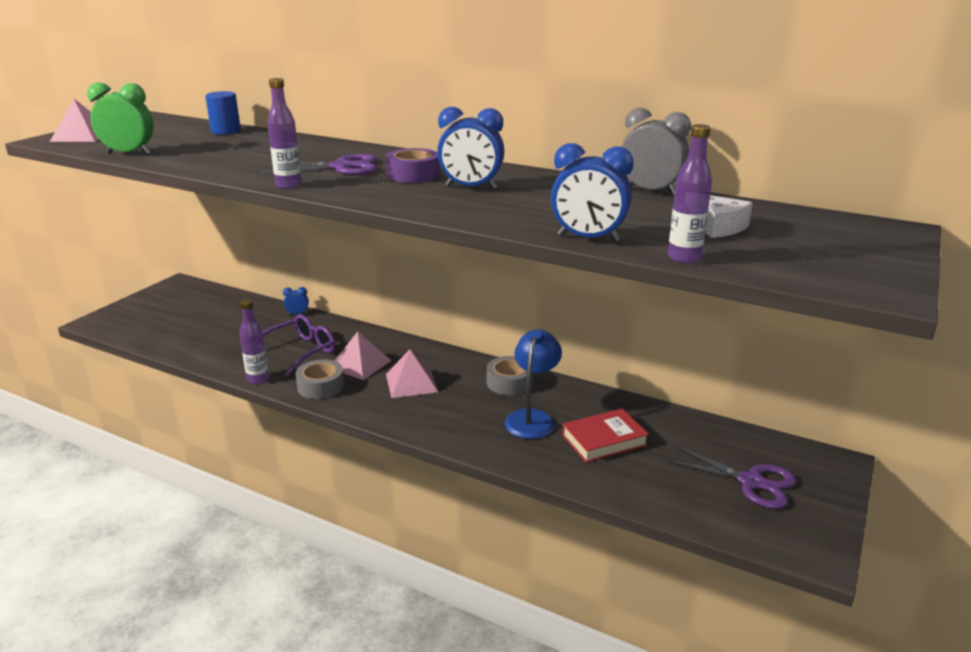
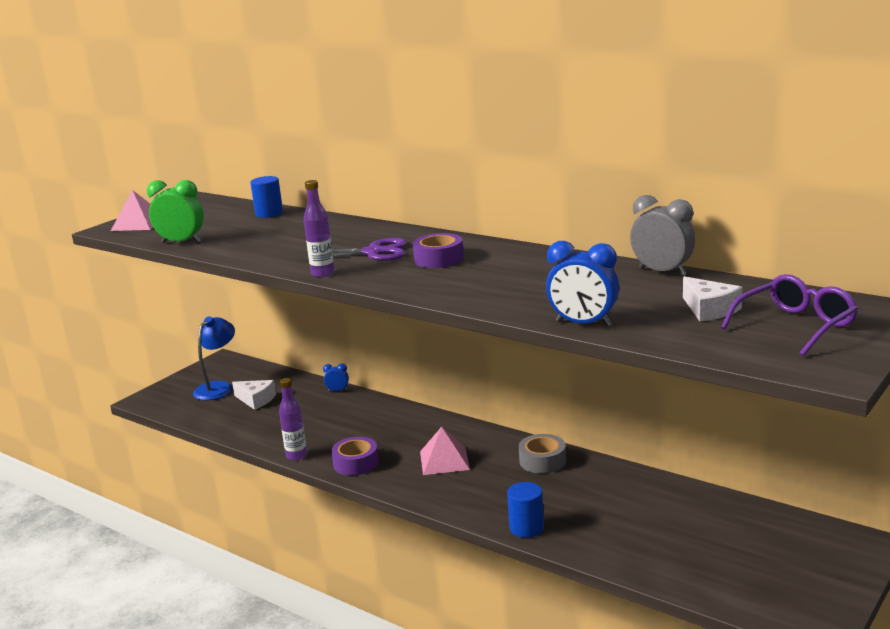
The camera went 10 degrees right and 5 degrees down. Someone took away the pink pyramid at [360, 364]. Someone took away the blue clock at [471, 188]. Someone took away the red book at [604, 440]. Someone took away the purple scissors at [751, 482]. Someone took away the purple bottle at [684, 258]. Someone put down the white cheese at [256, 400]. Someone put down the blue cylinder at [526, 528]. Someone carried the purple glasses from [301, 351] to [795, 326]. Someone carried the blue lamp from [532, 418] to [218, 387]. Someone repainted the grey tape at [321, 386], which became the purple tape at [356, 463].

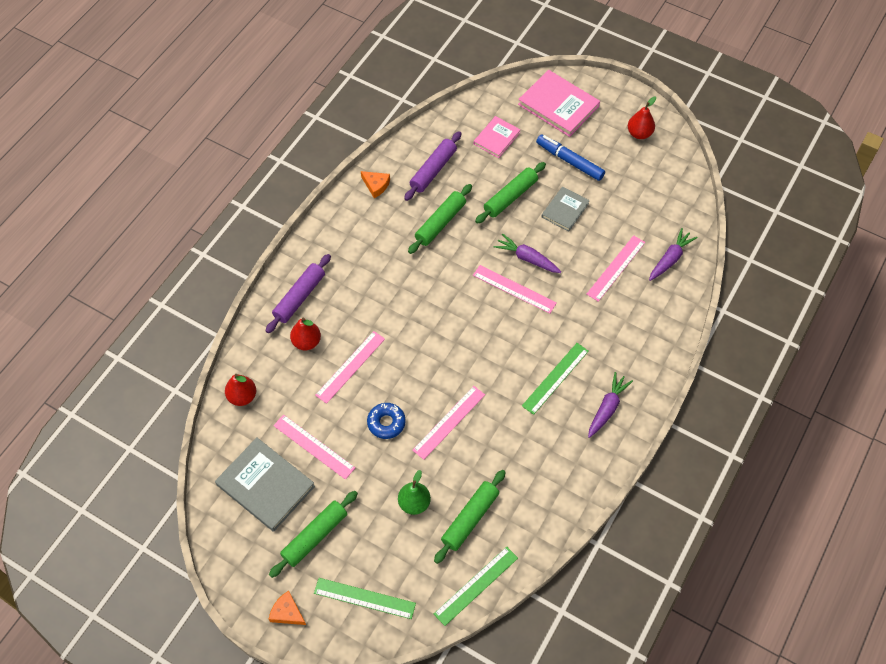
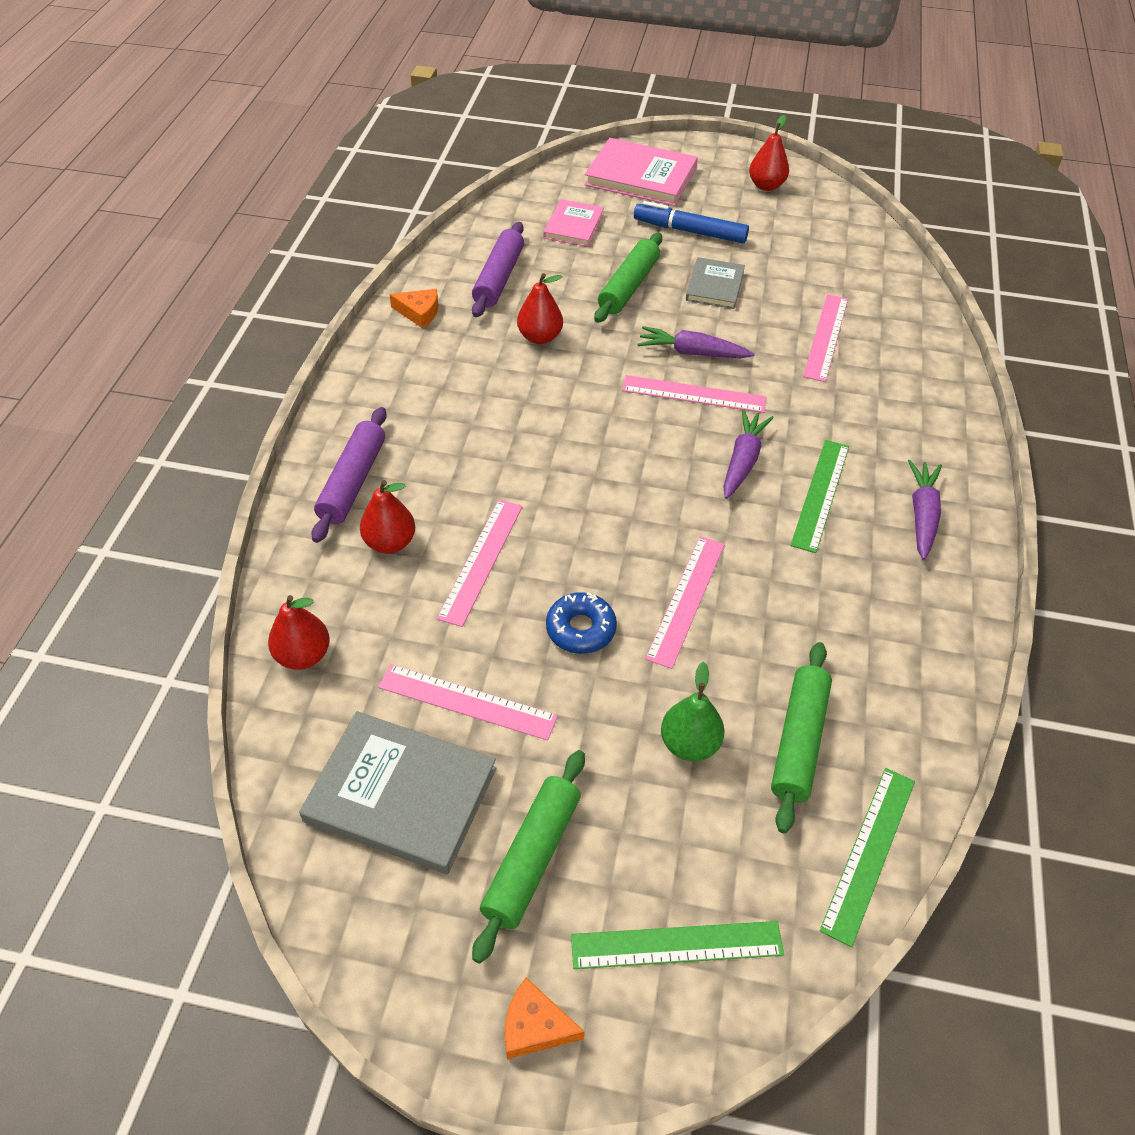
The camera went 20 degrees left and 10 degrees down. Someone carried the purple carrot from [670, 259] to [743, 461]. Someone swapped the green rolling pin at [440, 223] for the red pear at [540, 337].

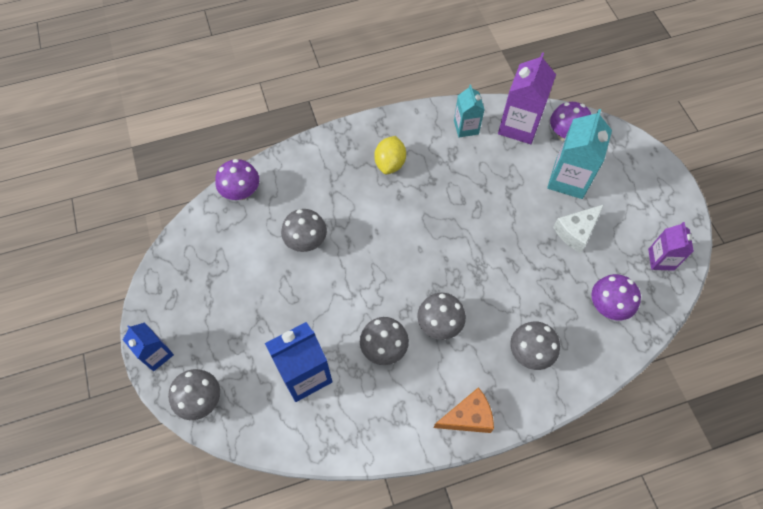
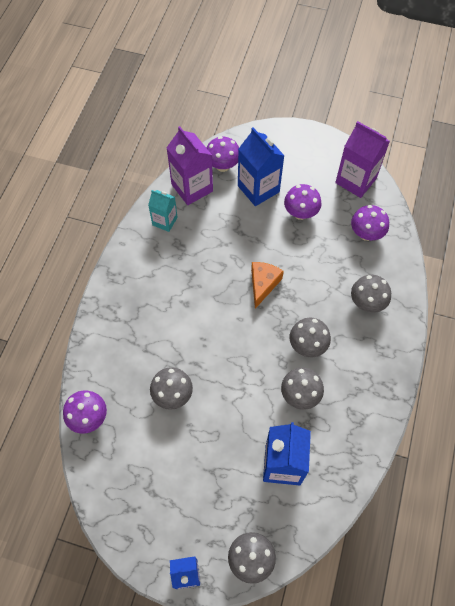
The camera went 55 degrees left and 0 degrees up. Someone took away the yellow lemon at [390, 163]. Someone carried the orange cheese from [468, 417] to [263, 284]. Someone swapped the white cheese at [576, 232] for the purple mushroom at [300, 213]. Someone repainted the turquoise carton at [568, 179], which became the blue carton at [258, 189]. Someone scaled the purple carton at [661, 259] by 1.65.

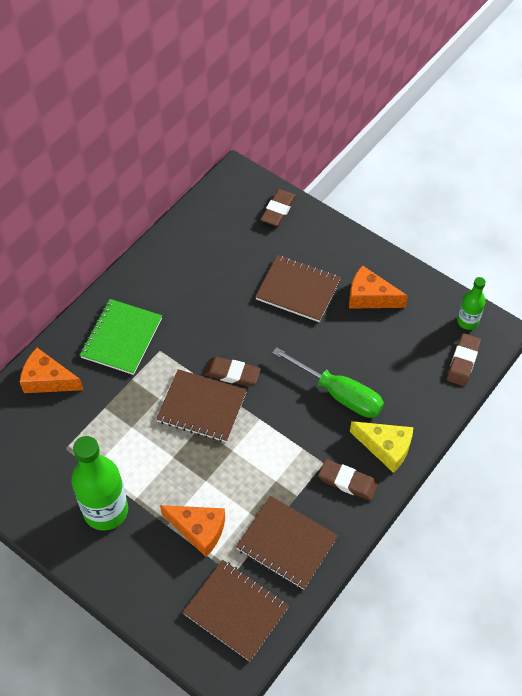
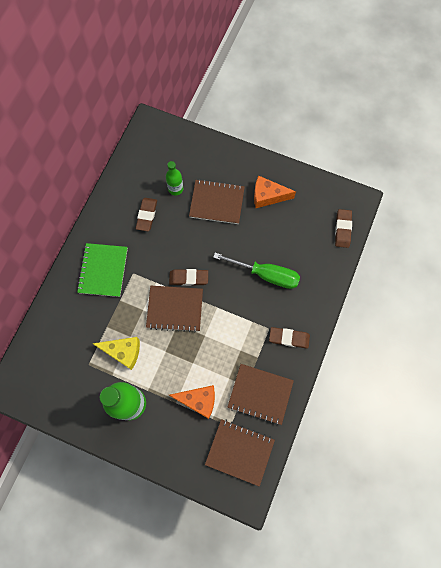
The camera went 15 degrees left and 15 degrees up. Someone took away the orange cheese at [47, 380]. Someone carried the brown eraser from [278, 210] to [147, 215]. Someone carried the yellow cheese from [386, 448] to [123, 352]. Someone carried the green bottle from [467, 321] to [175, 189].

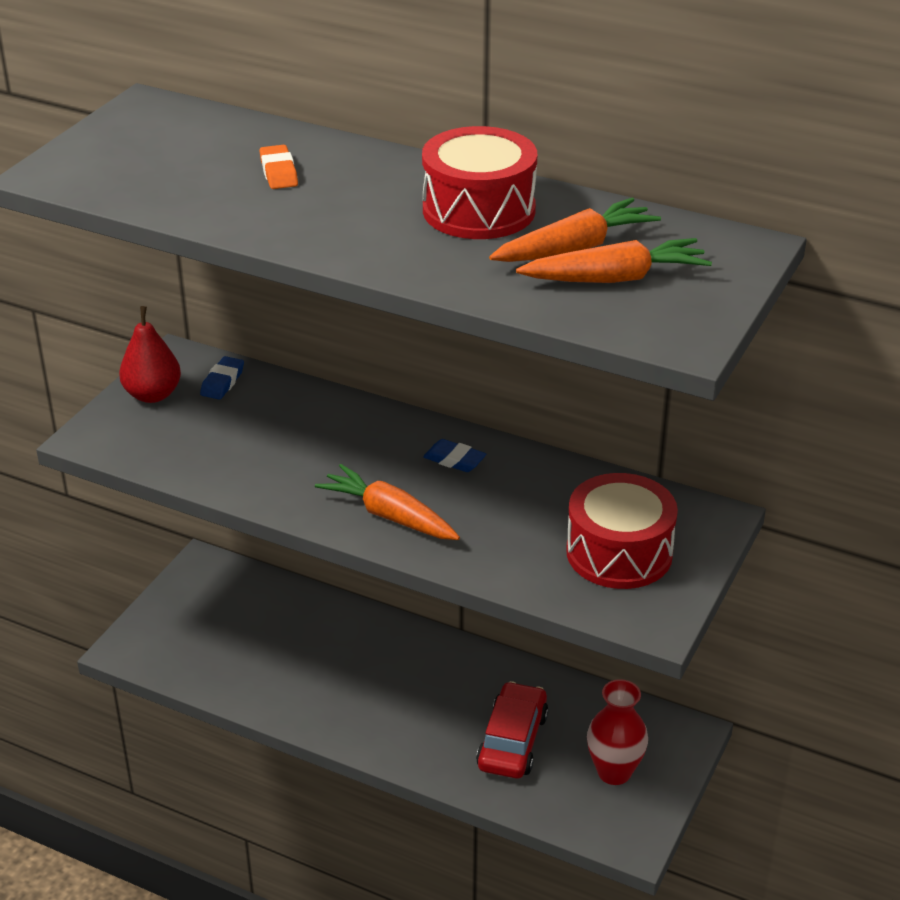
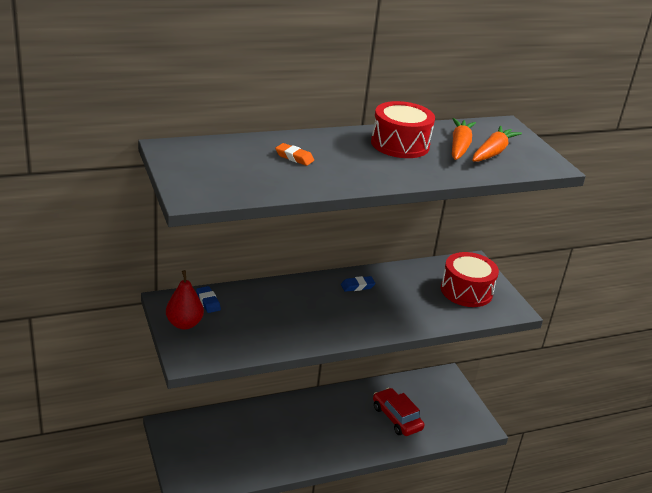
The camera went 50 degrees left and 5 degrees down. Someone took away the orange carrot at [389, 516]. Someone took away the red vase at [614, 772].

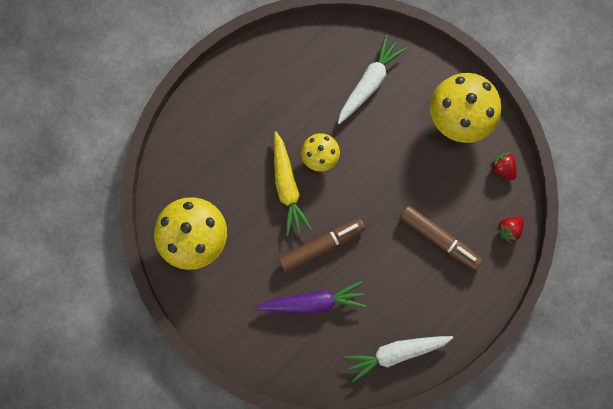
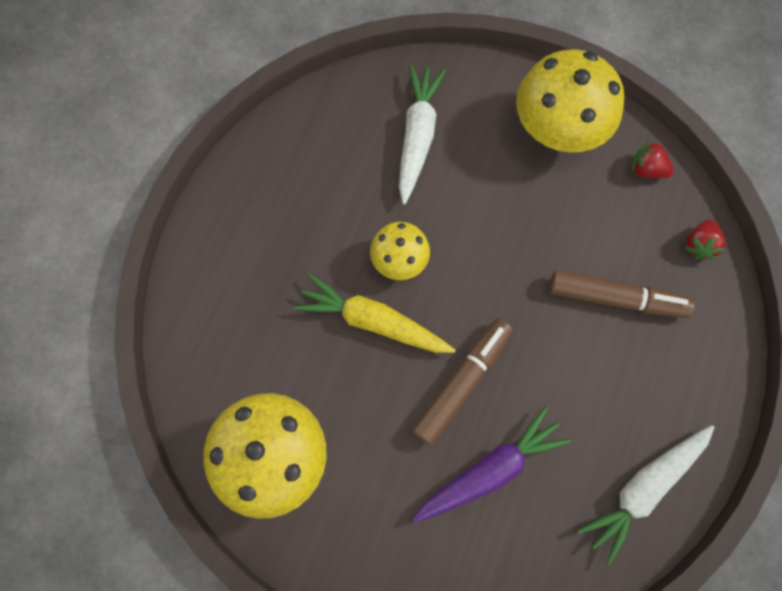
The camera went 25 degrees left and 5 degrees down. Someone rotated the yellow carrot at [287, 186] by 150 degrees clockwise.

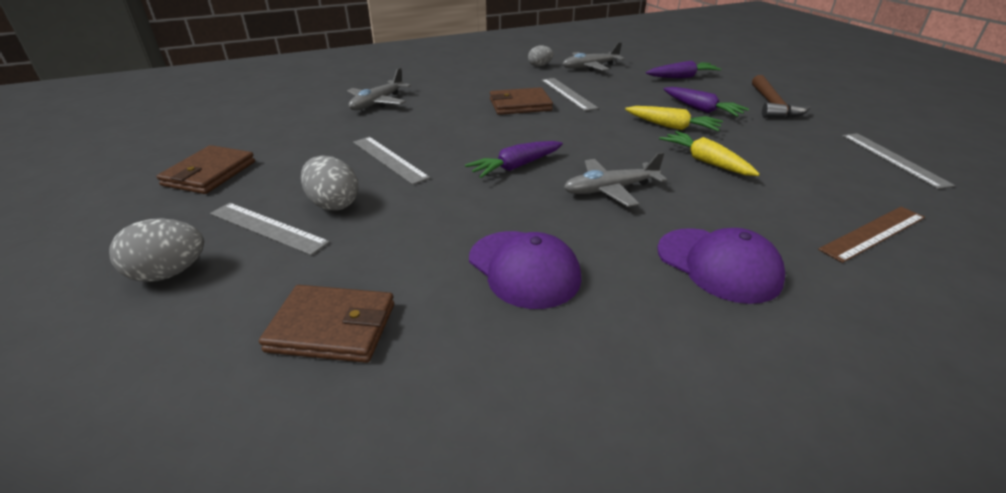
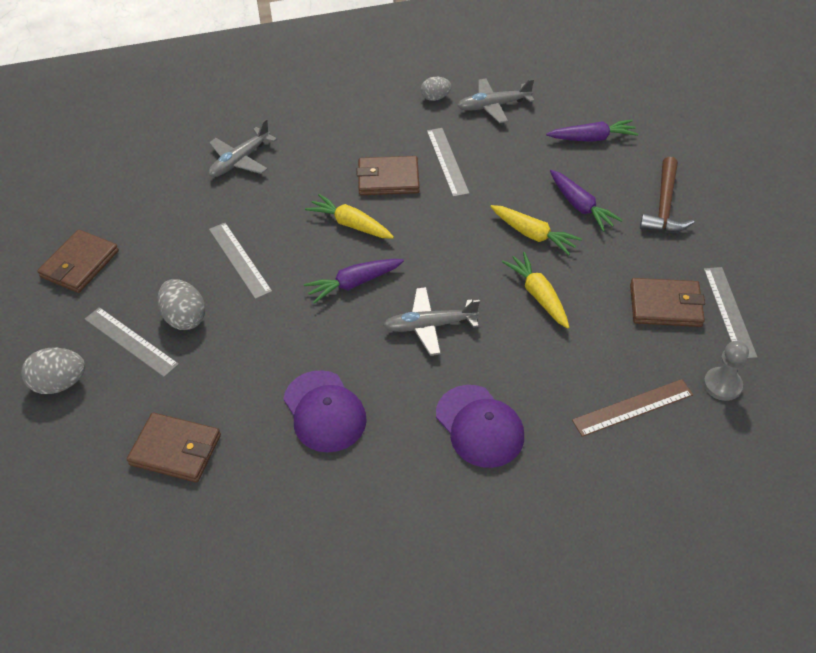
The camera went 10 degrees right and 15 degrees up. Someone put down the yellow carrot at [350, 224]. Someone put down the brown wallet at [665, 305]. Someone put down the grey pawn at [722, 385].

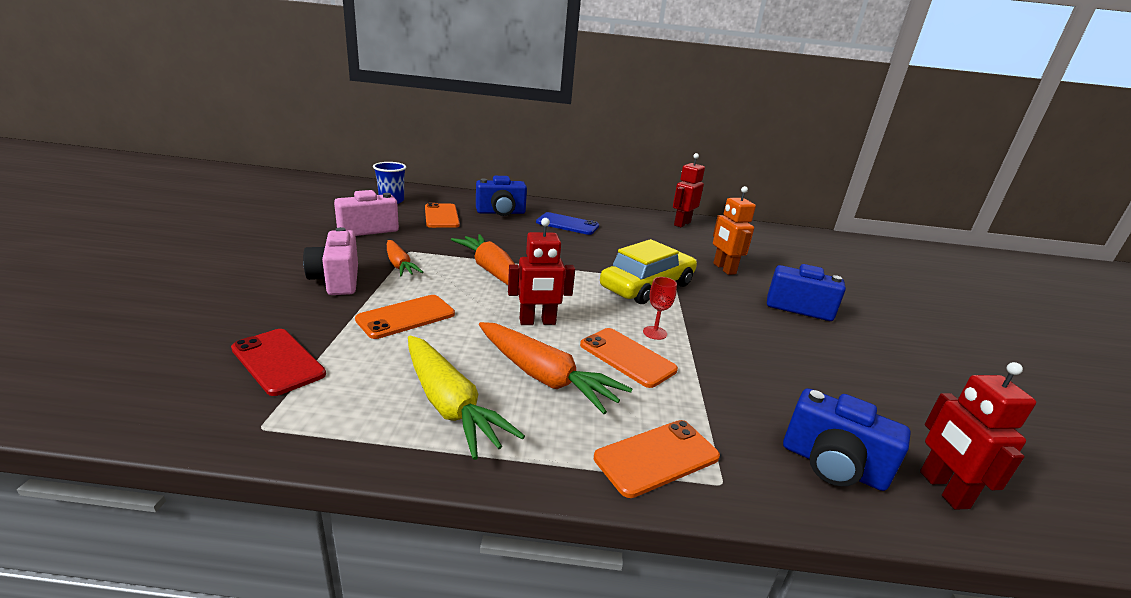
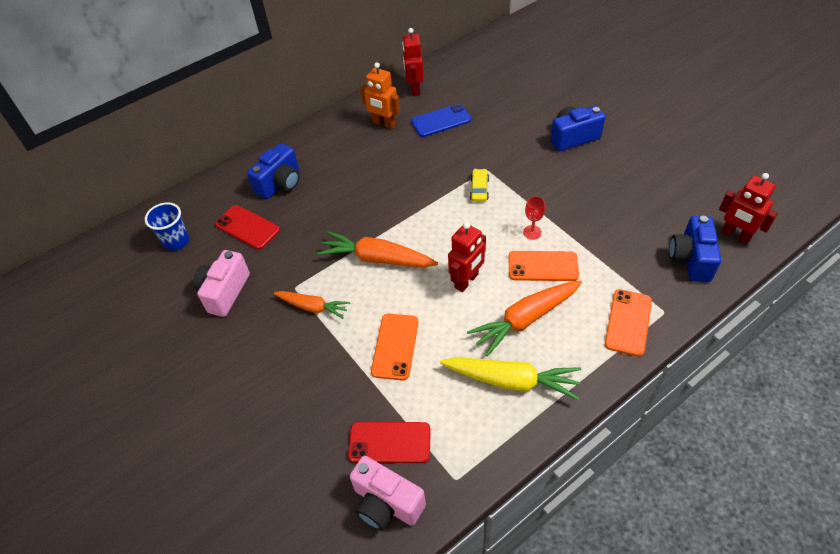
The camera went 35 degrees left and 25 degrees up. Someone carried the pink camera from [337, 280] to [386, 503]. Someone carried the blue phone from [567, 224] to [441, 121]. Someone carried the orange robot from [724, 269] to [384, 124]. Someone repainted the orange phone at [441, 216], which became the red phone at [247, 227]. Someone rotated the orange carrot at [544, 377] by 150 degrees clockwise. Someone rotated the blue camera at [832, 465] by 105 degrees clockwise. Someone scaled the yellow car at [647, 286] by 0.45.

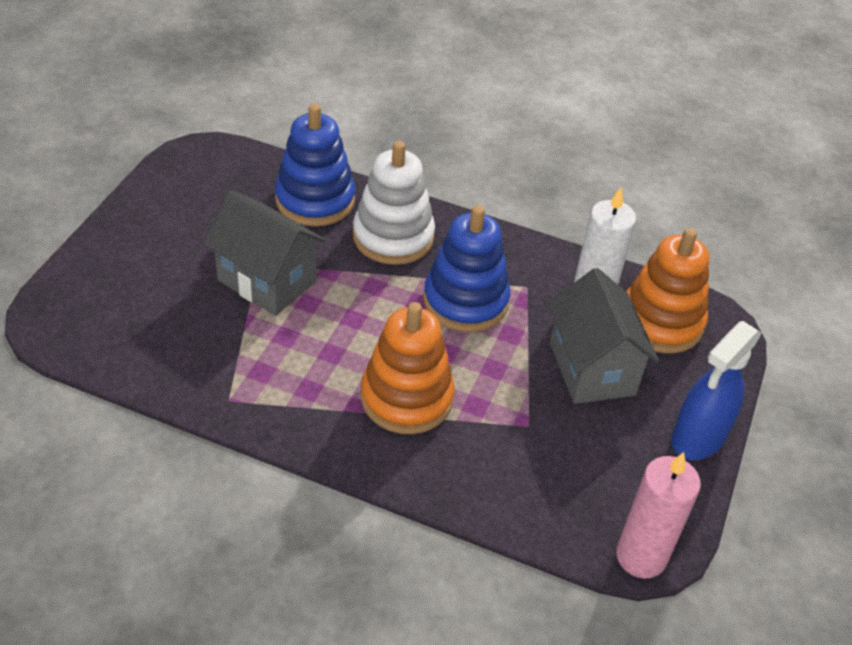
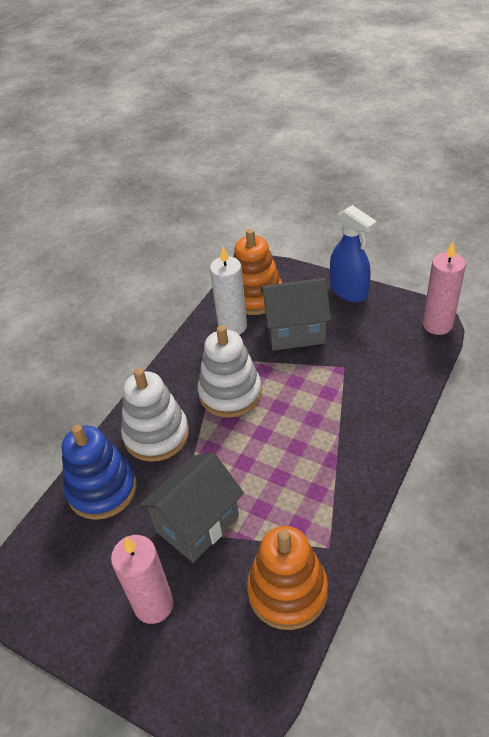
The camera went 75 degrees left and 0 degrees up. Someone put down the pink candle at [154, 604]. Someone carried the orange stacking toy from [406, 398] to [287, 591]. Someone repainted the blue stacking toy at [465, 301], which became the white stacking toy at [230, 393].

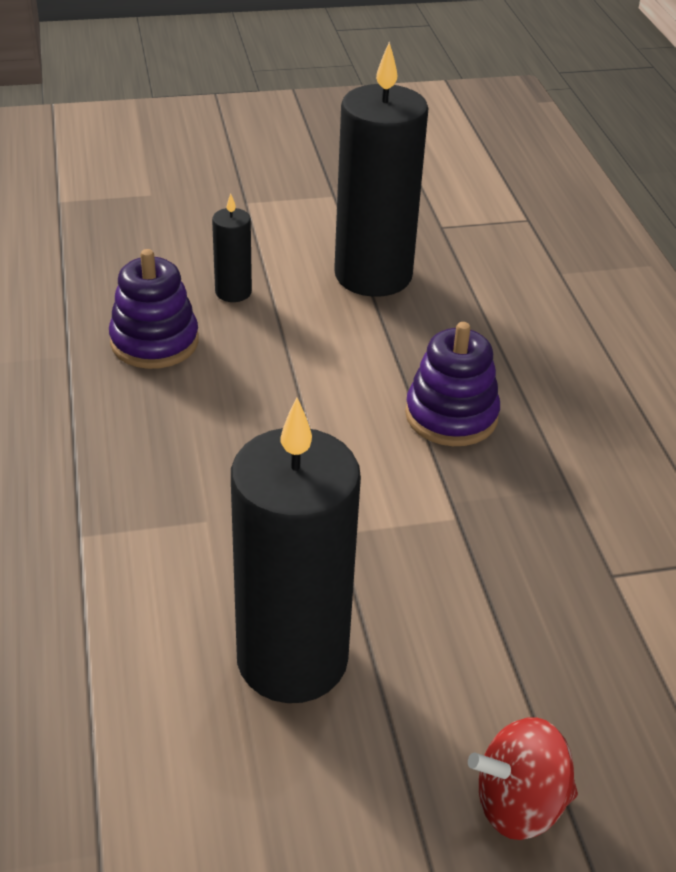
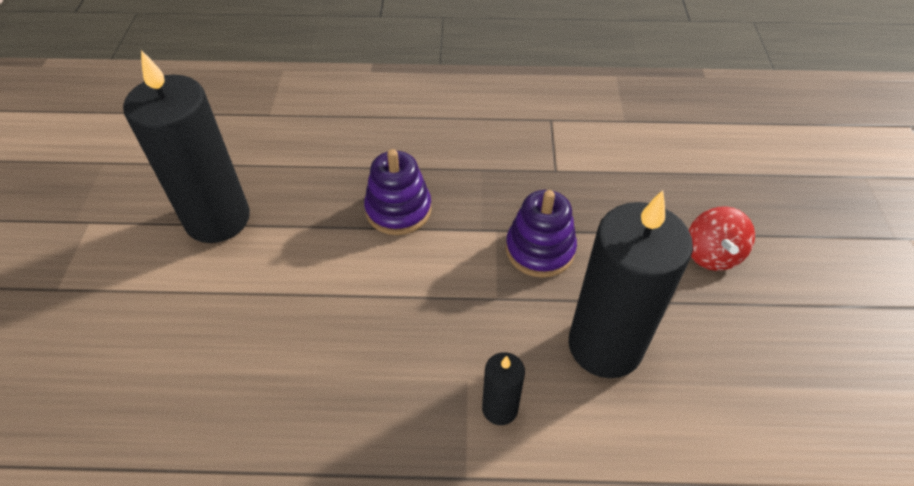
The camera went 75 degrees left and 10 degrees up. Someone carried the purple stacking toy from [154, 342] to [540, 249]. Someone carried the black candle from [233, 292] to [500, 408].

